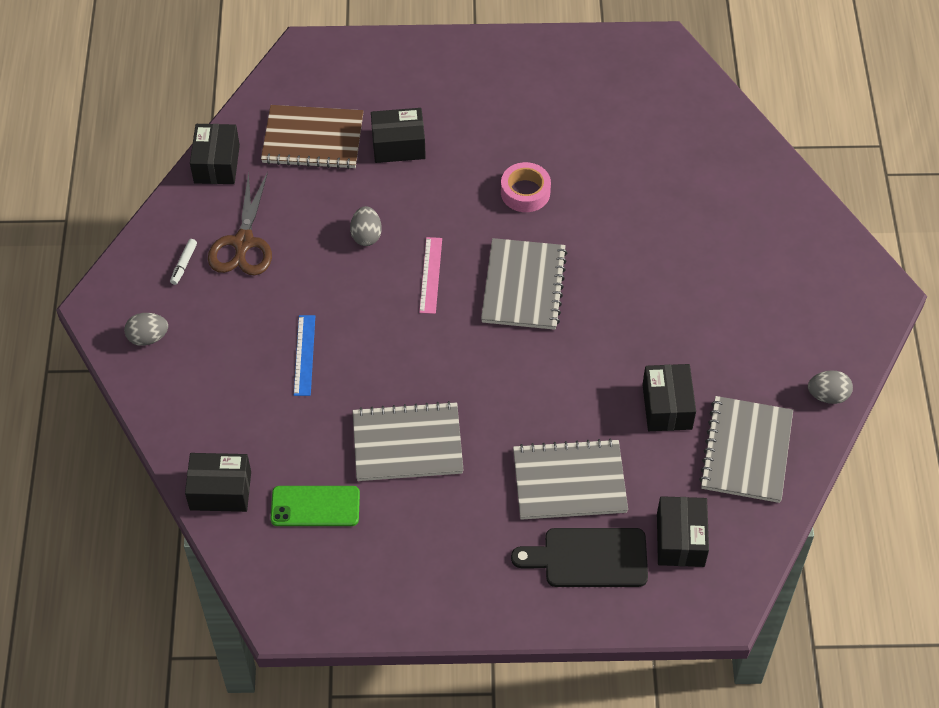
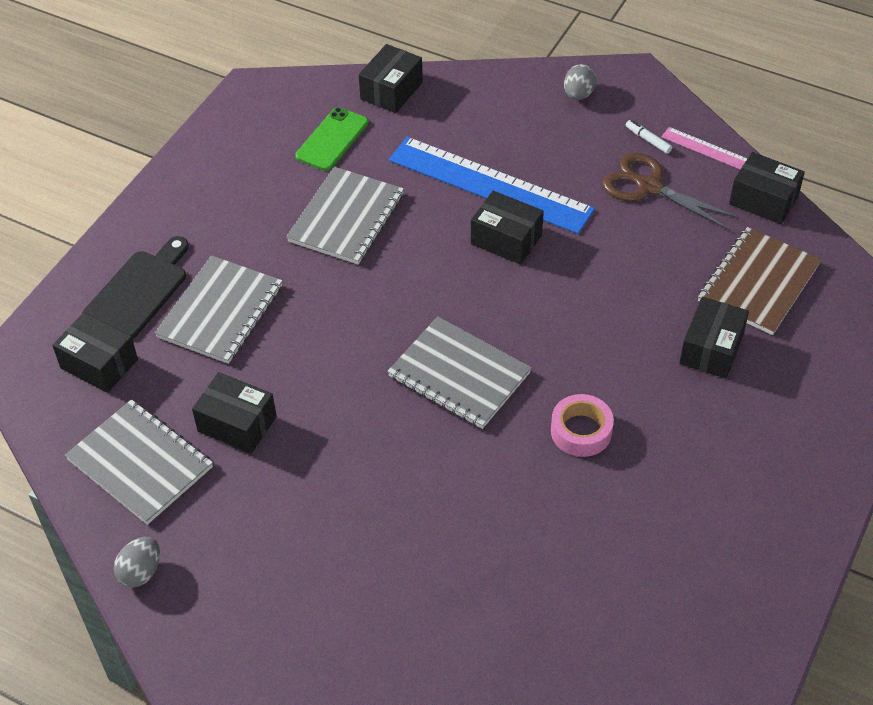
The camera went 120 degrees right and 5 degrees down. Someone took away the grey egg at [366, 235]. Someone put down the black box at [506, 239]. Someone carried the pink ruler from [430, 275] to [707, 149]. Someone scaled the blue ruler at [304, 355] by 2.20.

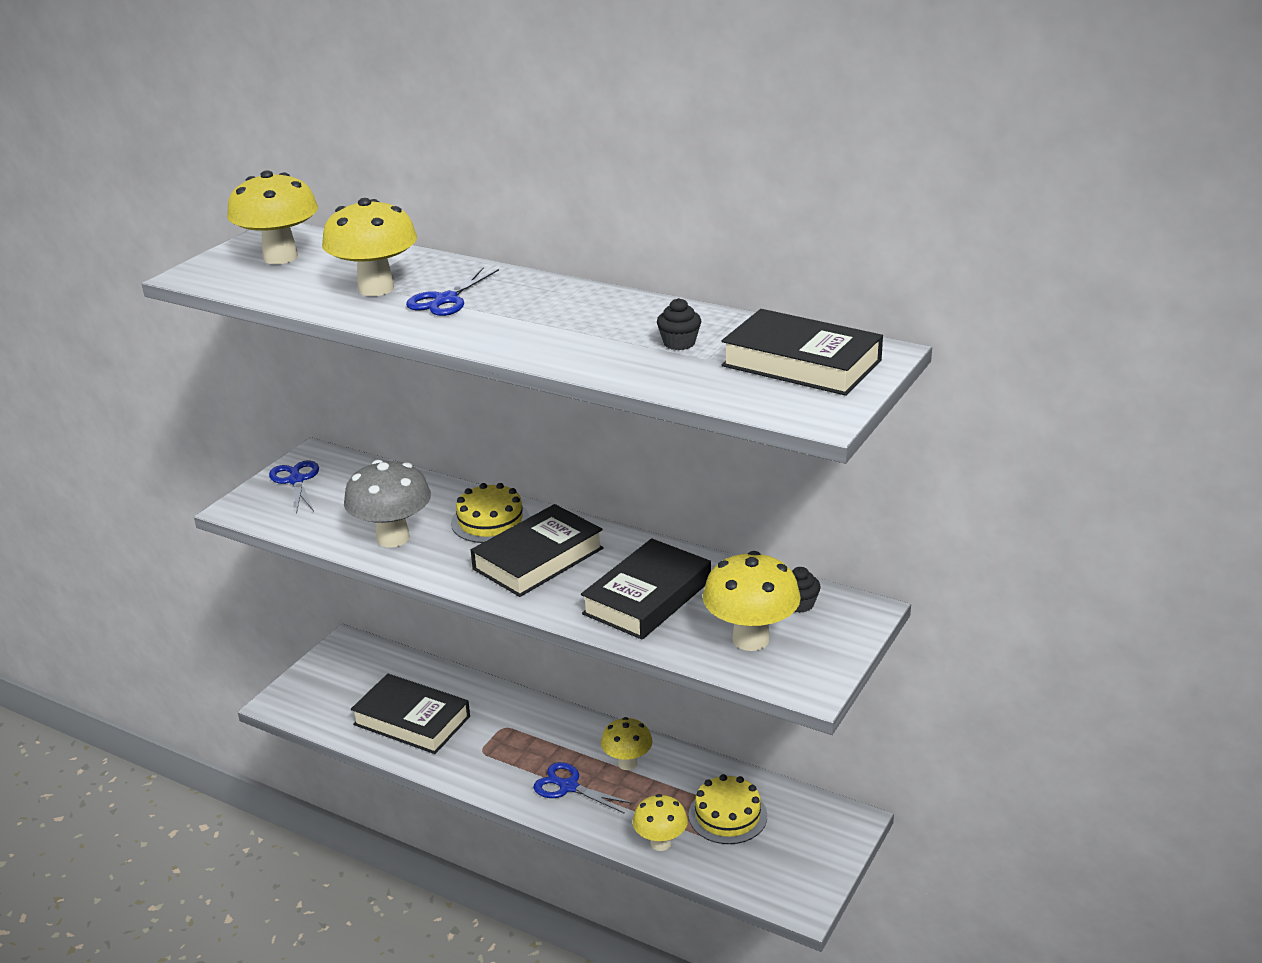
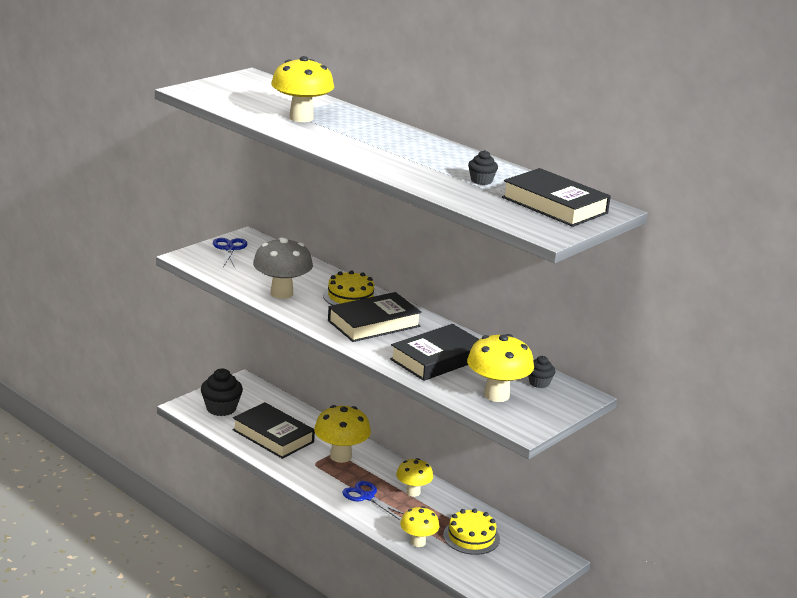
The camera went 10 degrees right and 5 degrees down. Someone took away the blue scissors at [445, 300]. Someone put down the black cupcake at [221, 408]. Someone carried the yellow mushroom from [280, 257] to [340, 456].

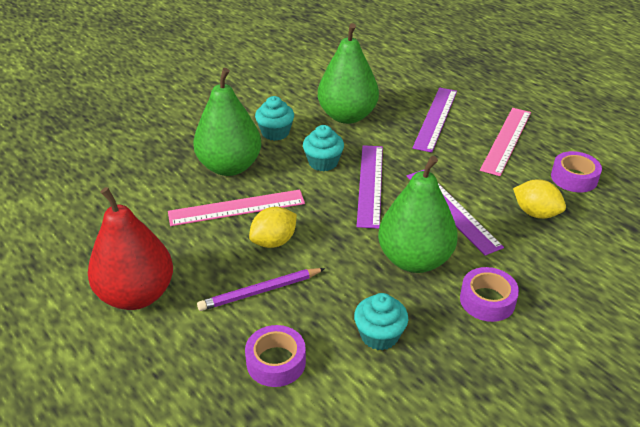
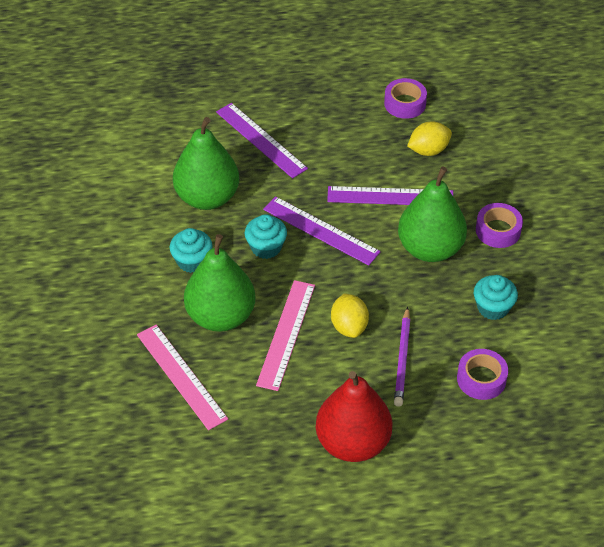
The camera went 60 degrees left and 10 degrees up. Someone carried the pink ruler from [506, 140] to [181, 376].

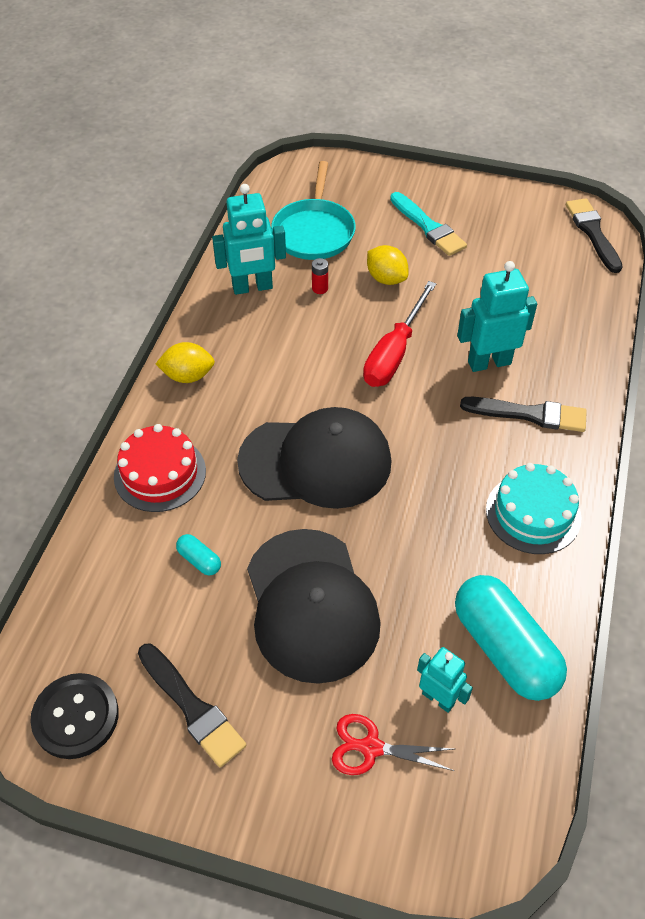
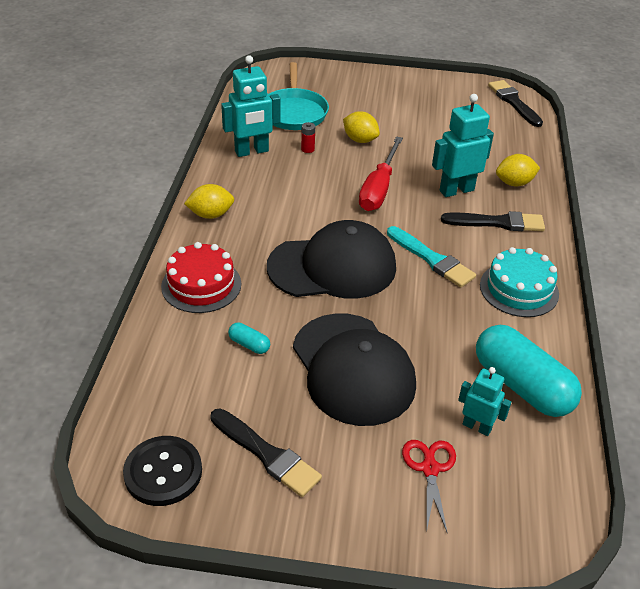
The camera went 10 degrees left and 10 degrees down. Someone put down the yellow lemon at [514, 183]. Someone carried the turquoise brush from [428, 227] to [432, 259]. Someone rotated the red scissors at [371, 748] by 90 degrees clockwise.

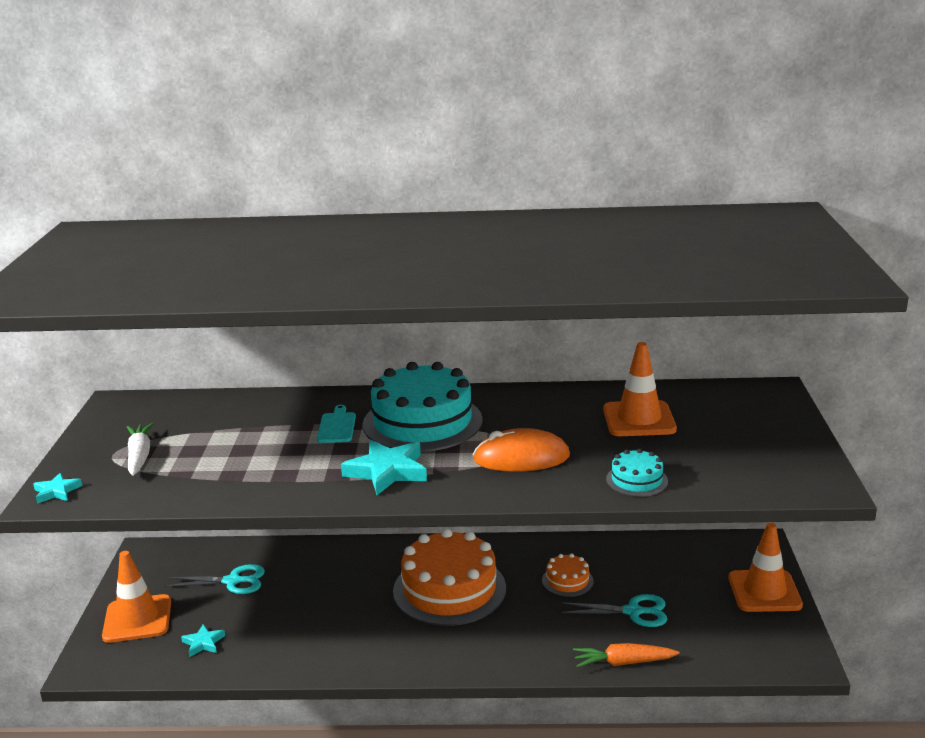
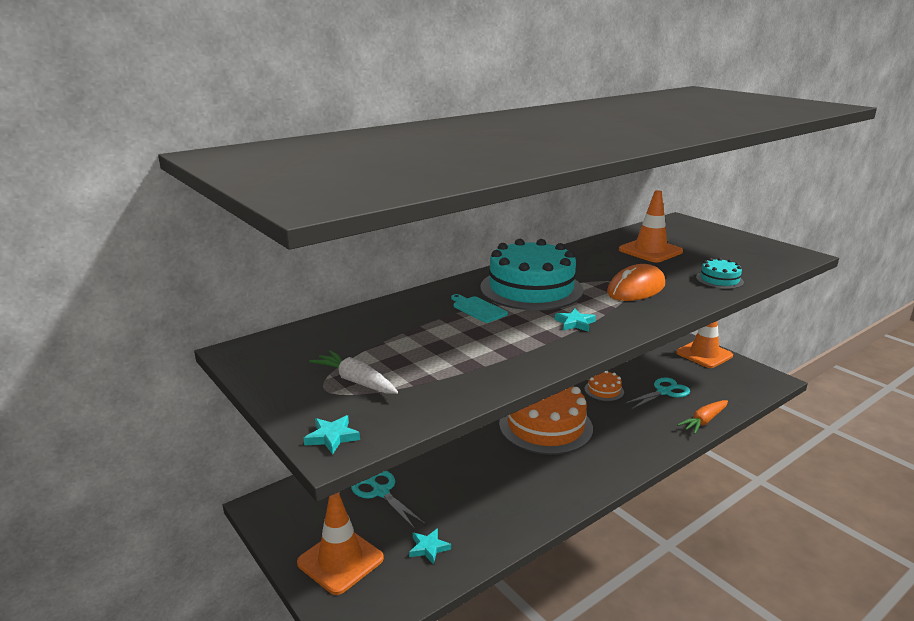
The camera went 40 degrees left and 0 degrees up. Someone rotated the turquoise scissors at [232, 581] by 90 degrees counterclockwise. Someone scaled the turquoise star at [387, 471] by 0.54.

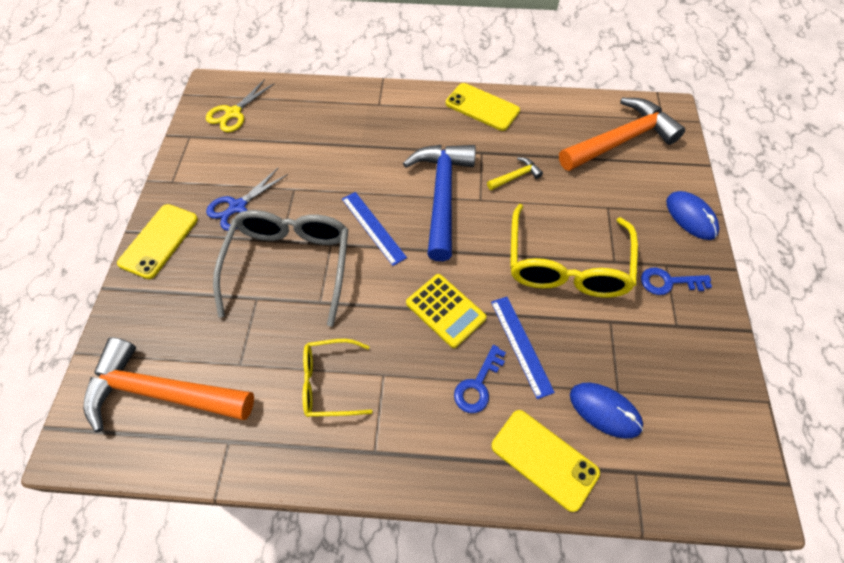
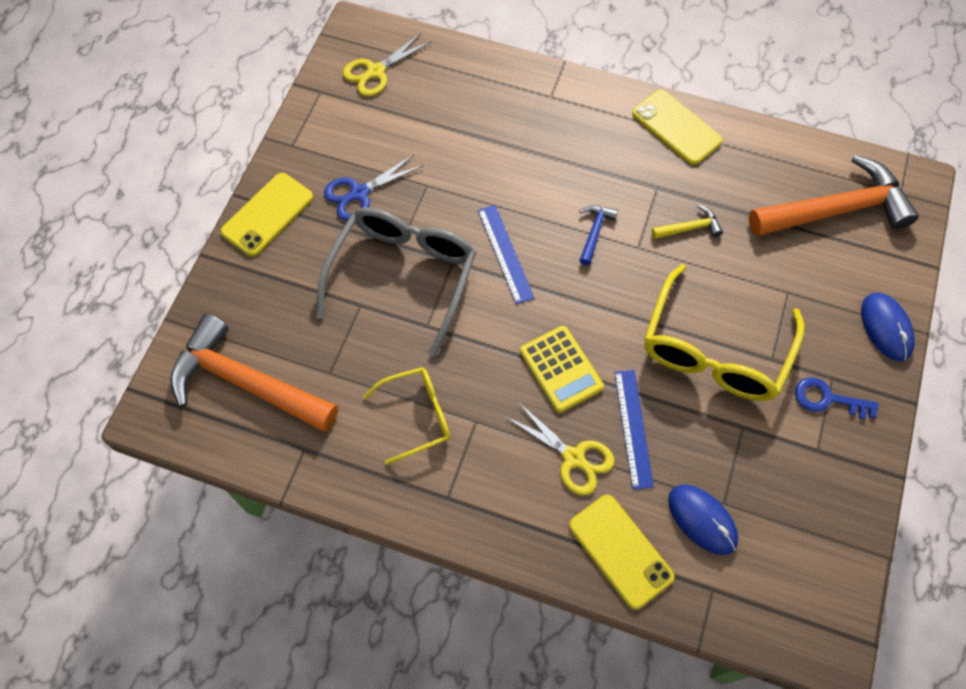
The camera went 15 degrees right and 5 degrees up. Someone swapped the blue key at [478, 384] for the yellow scissors at [573, 458]. Someone rotated the yellow glasses at [329, 382] by 150 degrees clockwise. Someone scaled the blue hammer at [442, 195] by 0.43.

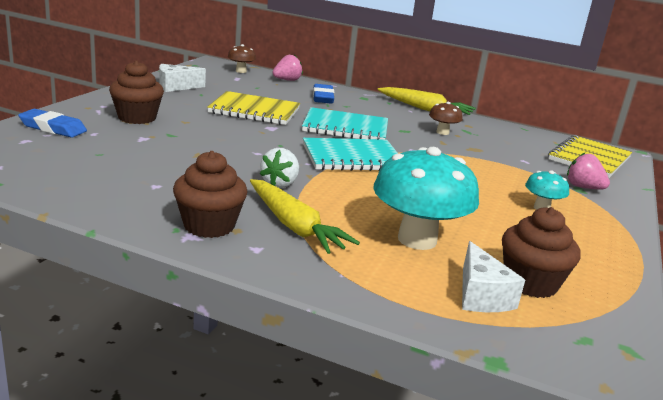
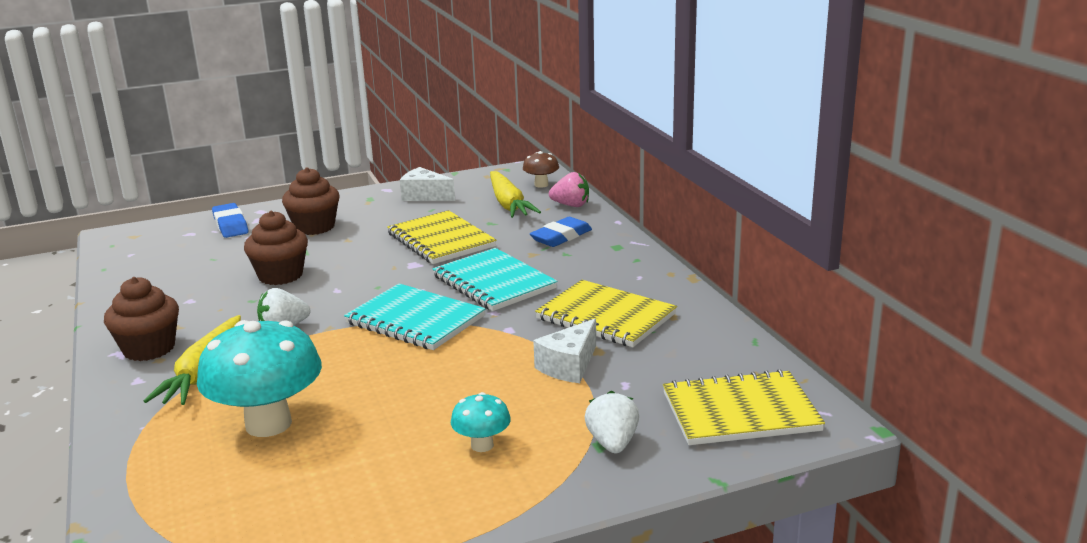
The camera went 50 degrees right and 0 degrees up. Someone carried the yellow carrot from [425, 109] to [508, 204]. Someone carried the white cheese from [481, 295] to [569, 366]. Someone carried the brown cupcake from [530, 283] to [280, 275]. Someone swapped the brown mushroom at [442, 132] for the yellow notebook at [605, 317]. Someone repainted the pink strawberry at [583, 187], which became the white strawberry at [612, 443].

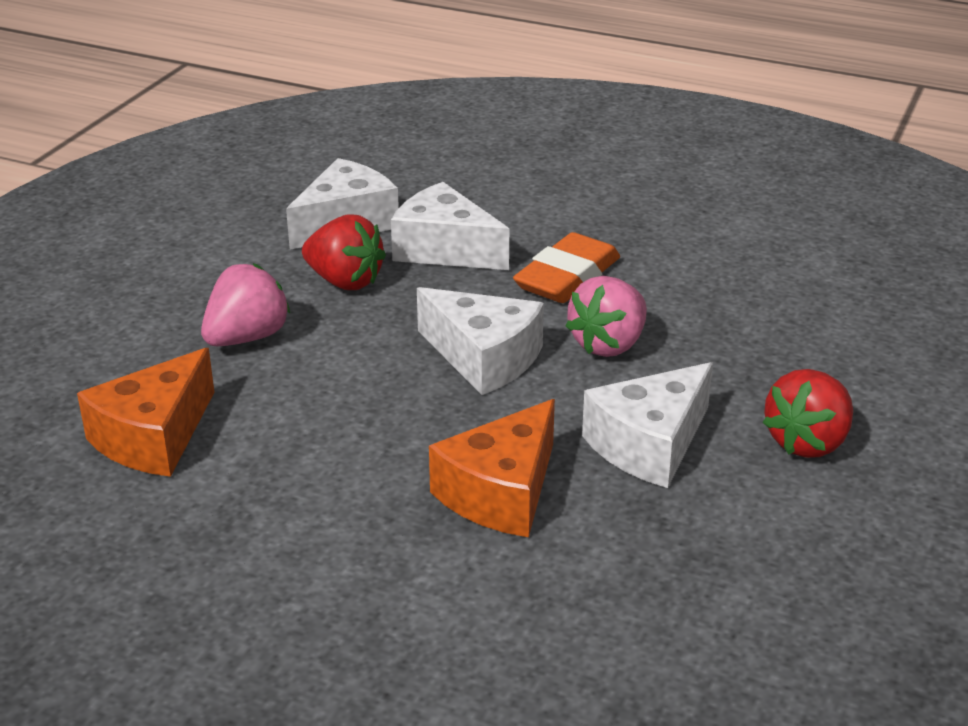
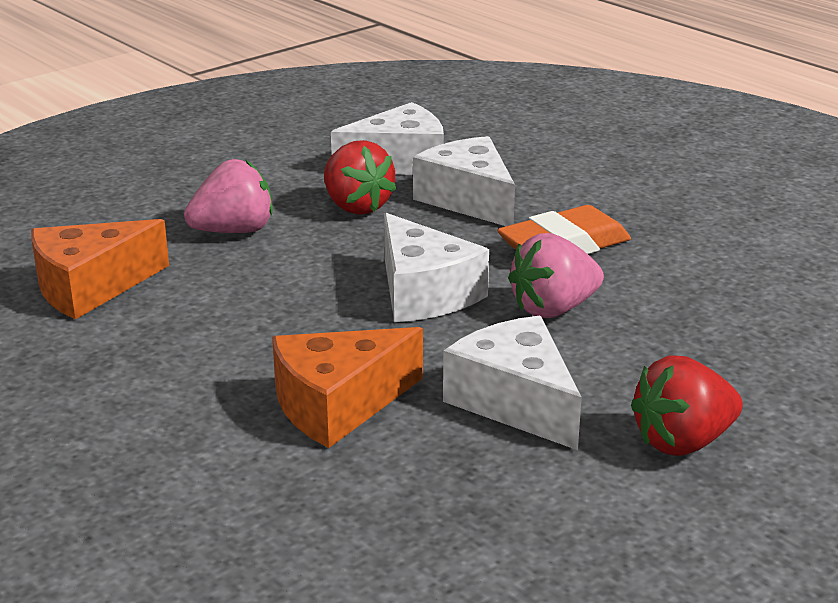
The camera went 25 degrees right and 5 degrees down. Someone rotated the white cheese at [649, 444] by 75 degrees clockwise.

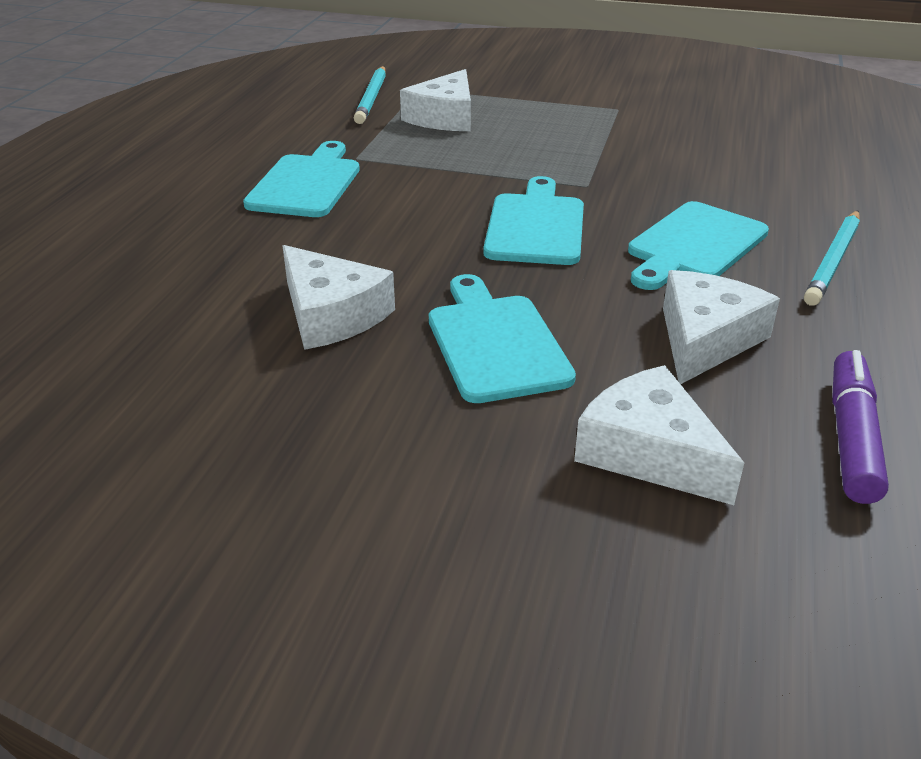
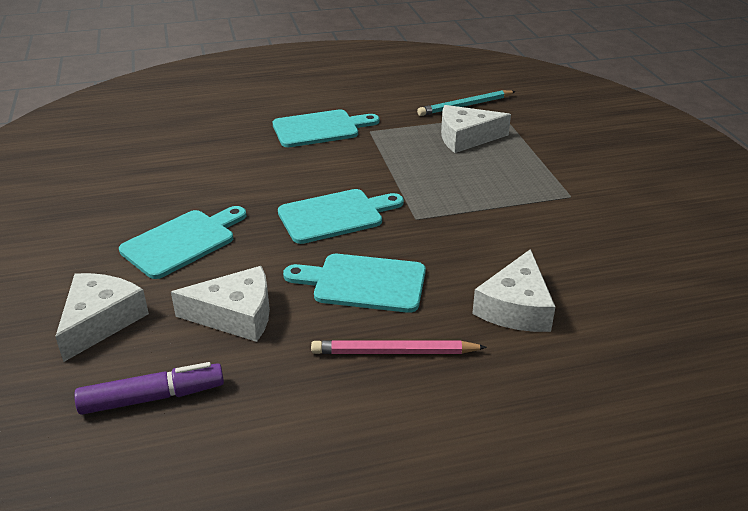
The camera went 60 degrees right and 0 degrees up. Someone carried the white cheese from [331, 314] to [515, 307]. Someone repainted the turquoise pencil at [832, 261], which became the pink pencil at [394, 352].

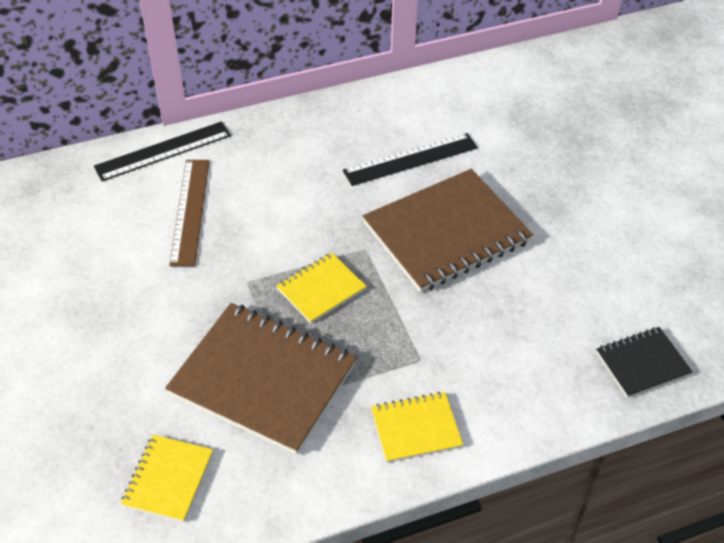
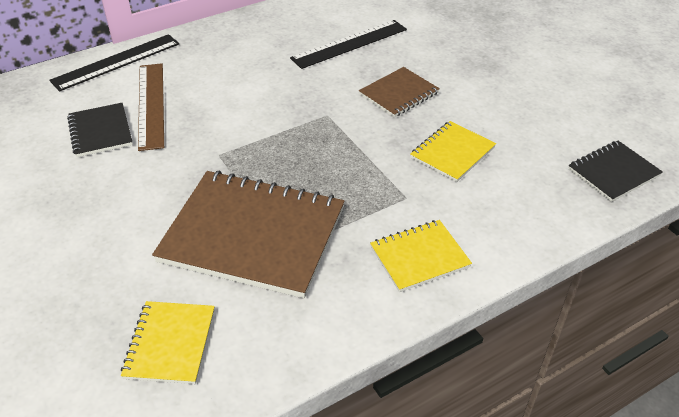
The camera went 10 degrees left and 5 degrees down. Someone put down the black notebook at [100, 131]. Someone carried the yellow notebook from [321, 289] to [452, 153]. Someone scaled the brown notebook at [446, 233] by 0.51.

